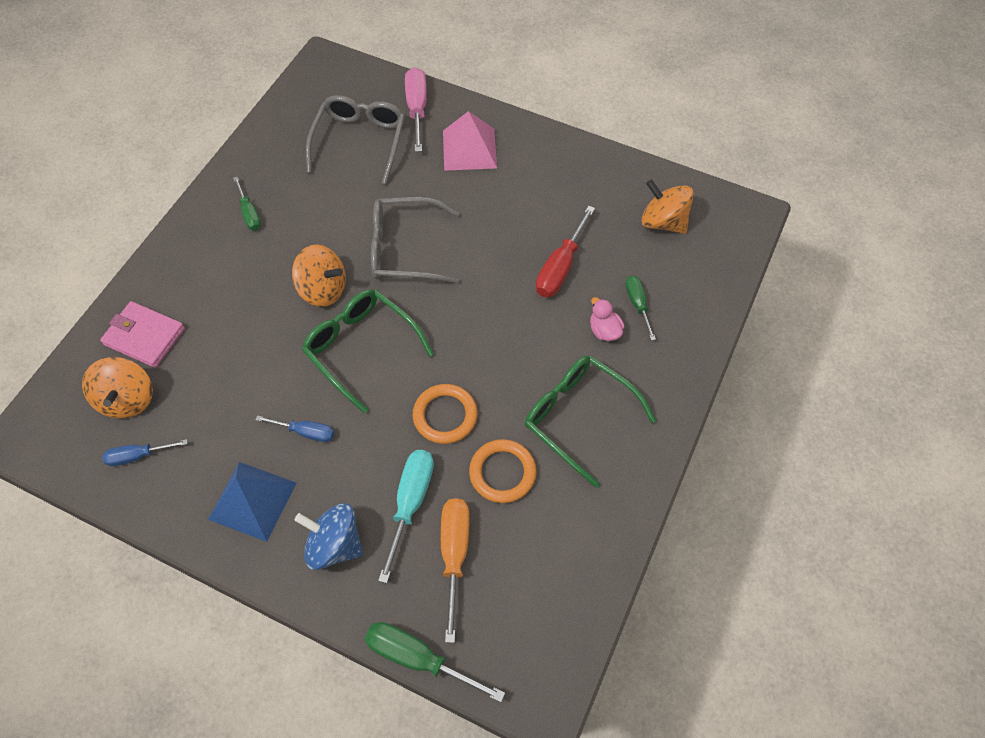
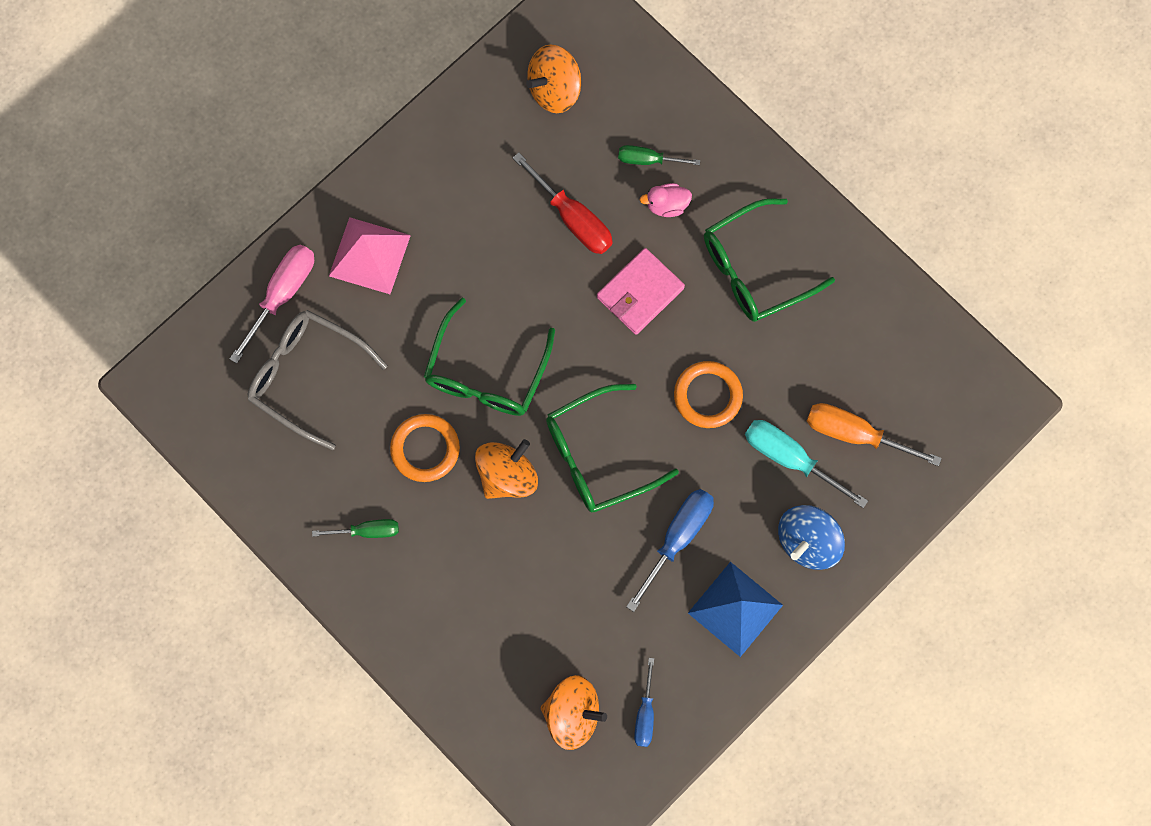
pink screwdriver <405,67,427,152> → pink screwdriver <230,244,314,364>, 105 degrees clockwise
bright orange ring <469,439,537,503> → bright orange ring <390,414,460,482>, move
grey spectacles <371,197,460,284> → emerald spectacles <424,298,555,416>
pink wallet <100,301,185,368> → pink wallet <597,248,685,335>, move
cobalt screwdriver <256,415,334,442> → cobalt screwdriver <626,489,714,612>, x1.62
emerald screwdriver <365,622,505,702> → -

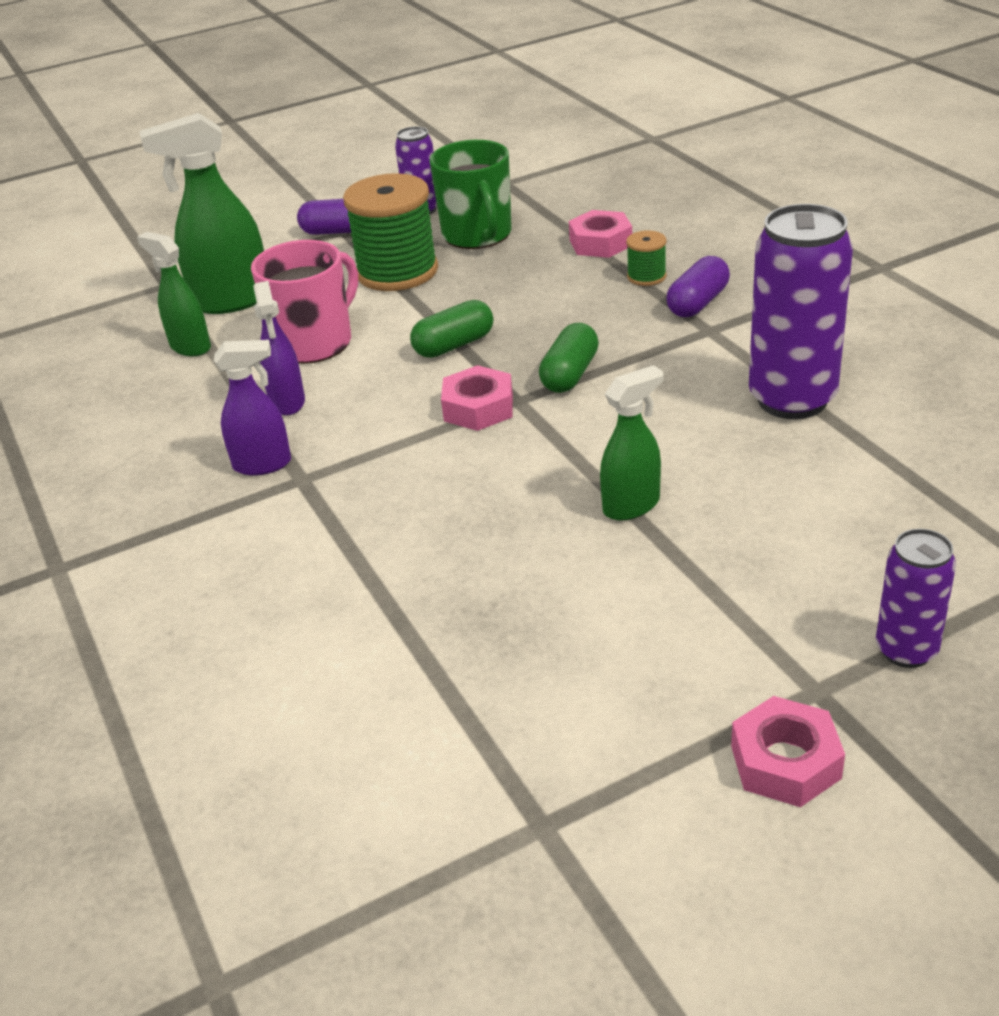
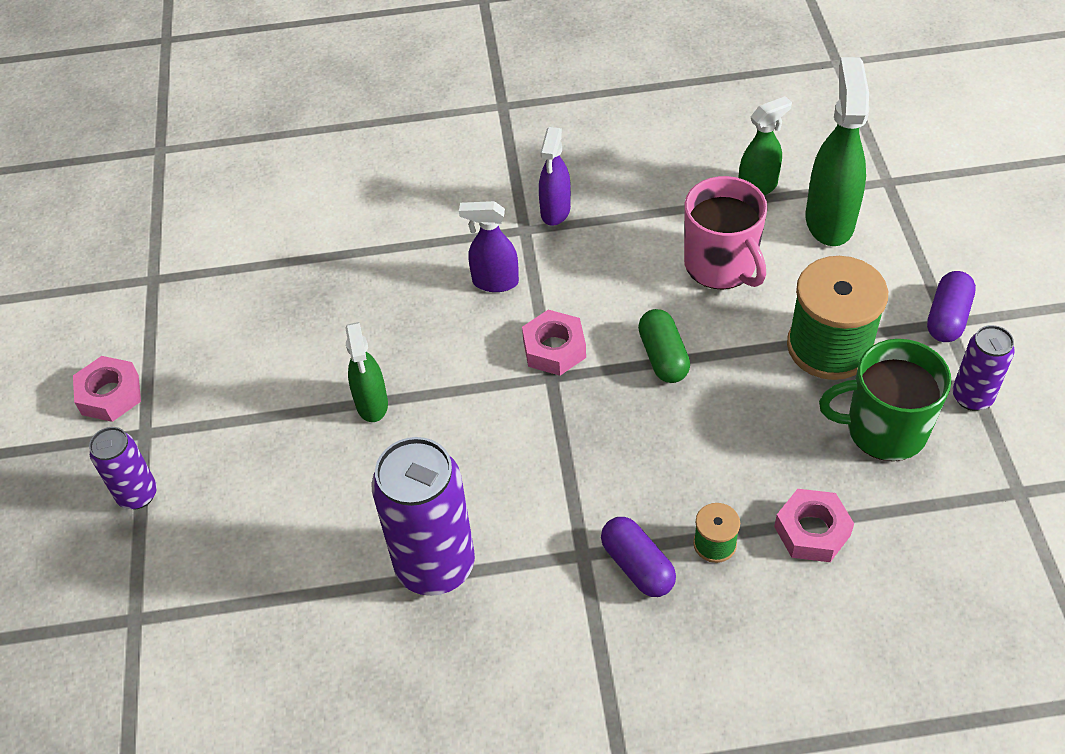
violet spray bottle <253,281,305,415> → violet spray bottle <459,201,519,292>, move
emerald pill <539,323,599,393> → -

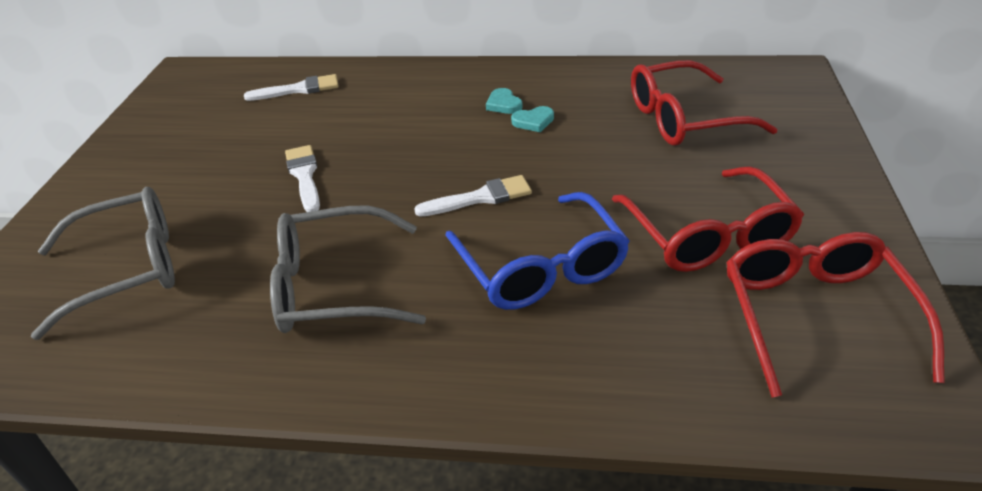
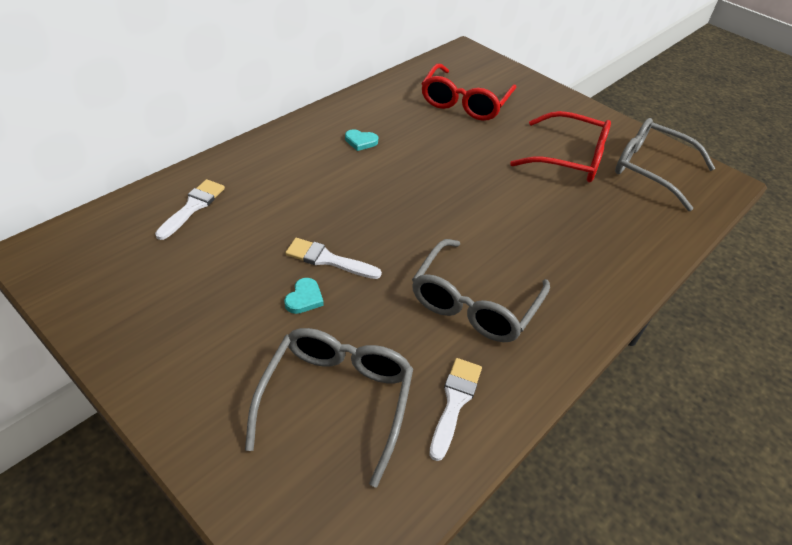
aqua love heart <511,106,554,132> → aqua love heart <284,278,323,314>, move
pure white brush <414,175,532,217> → pure white brush <429,358,482,461>, move
scarlet spectacles <726,232,945,397> → grey spectacles <615,118,715,211>
cobalt spectacles <445,192,630,310> → -

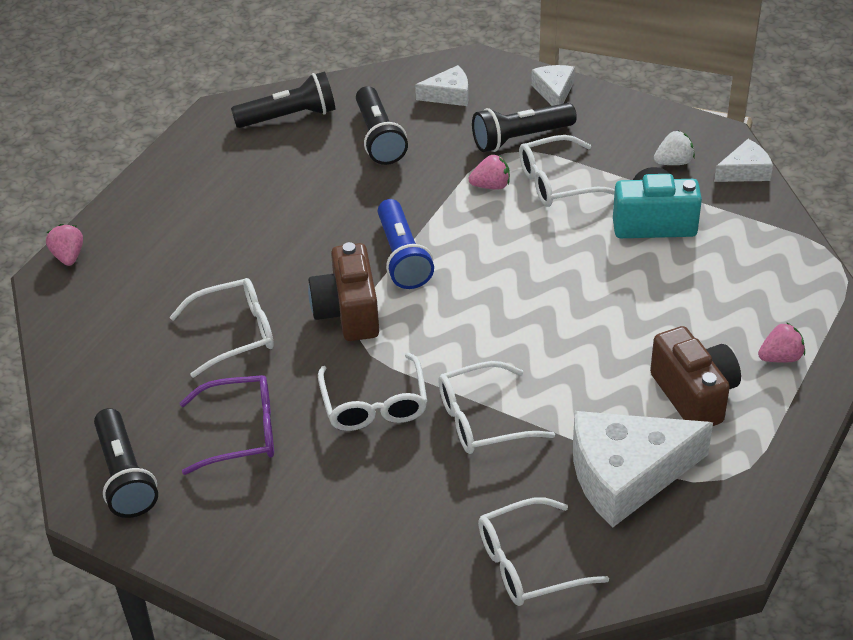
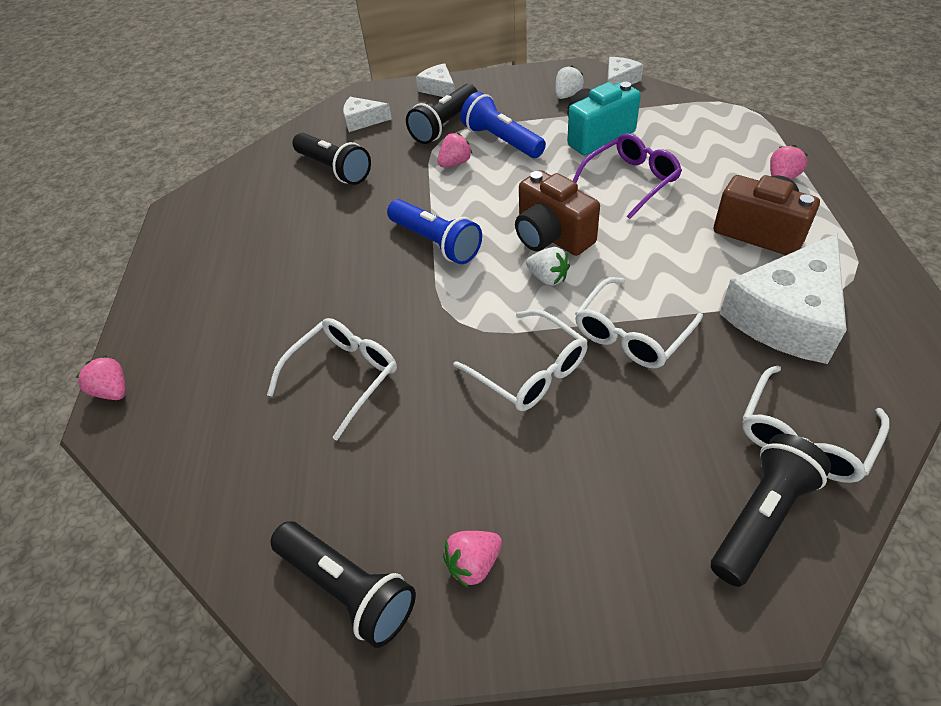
pure white piece of cheese <415,65,468,106> → pure white piece of cheese <343,97,392,132>, 135 degrees counterclockwise
- → pink toy strawberry <443,531,502,587>
pure white spectacles <519,135,615,207> → cobalt pocket torch <460,92,546,158>
brown photo camera <308,242,379,341> → brown photo camera <515,170,600,256>, move
- → pure white toy strawberry <526,247,570,286>
violet spectacles <180,375,274,475> → violet spectacles <573,133,682,219>, move
jet-black pocket torch <231,72,335,128> → jet-black pocket torch <711,434,831,587>, move

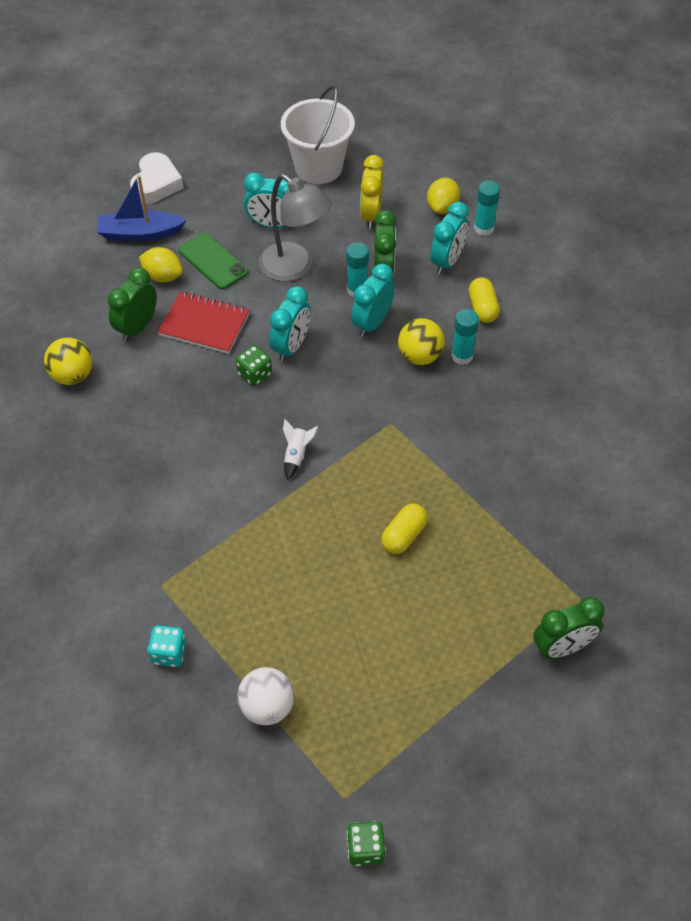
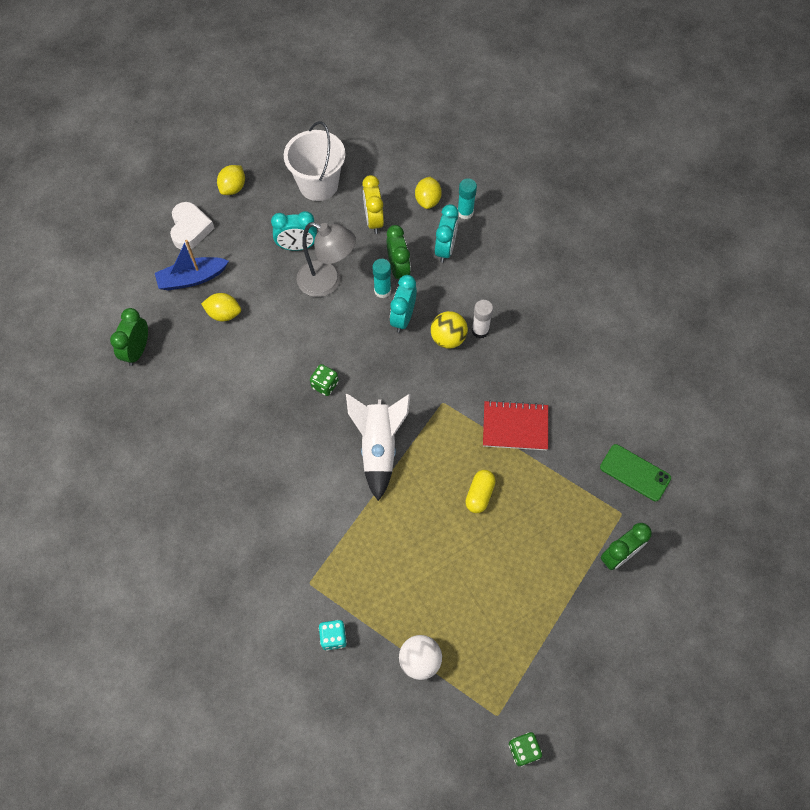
emerald bedside clock <108,268,157,342> → emerald bedside clock <110,308,148,366>, move
- → yellow lemon <217,165,245,195>
pure white rocket <283,419,319,480> → pure white rocket <346,394,411,501>, x2.24
aqua glue <451,309,479,365> → pure white glue <472,300,493,338>
scarlet exercise book <158,292,250,354> → scarlet exercise book <483,400,548,450>, move
emerald smartphone <179,233,248,290> → emerald smartphone <600,444,671,501>, move
yellow play ball <44,338,92,385> → -
aqua bedside clock <269,286,311,362> → -
yellow pill <469,277,500,323> → -

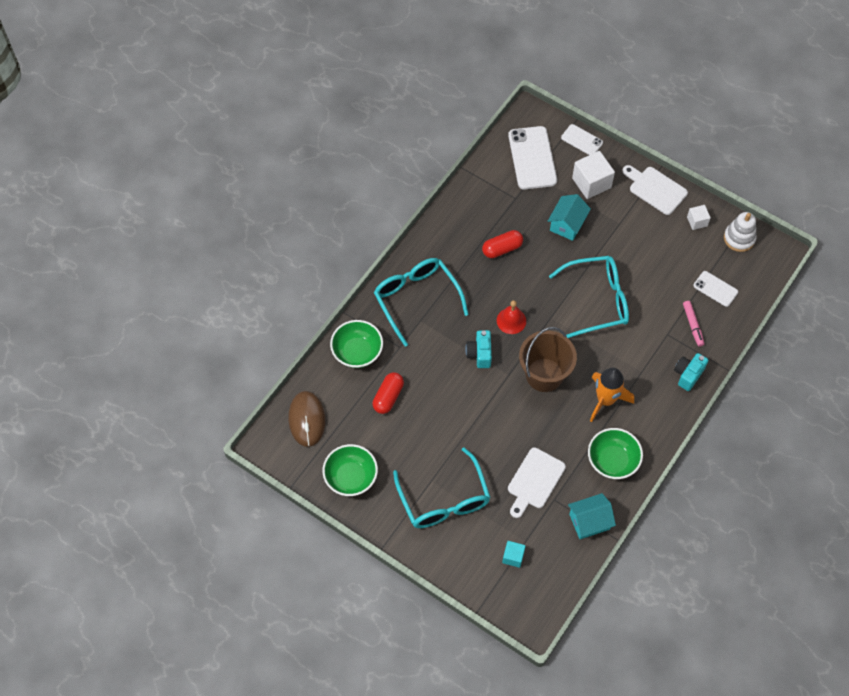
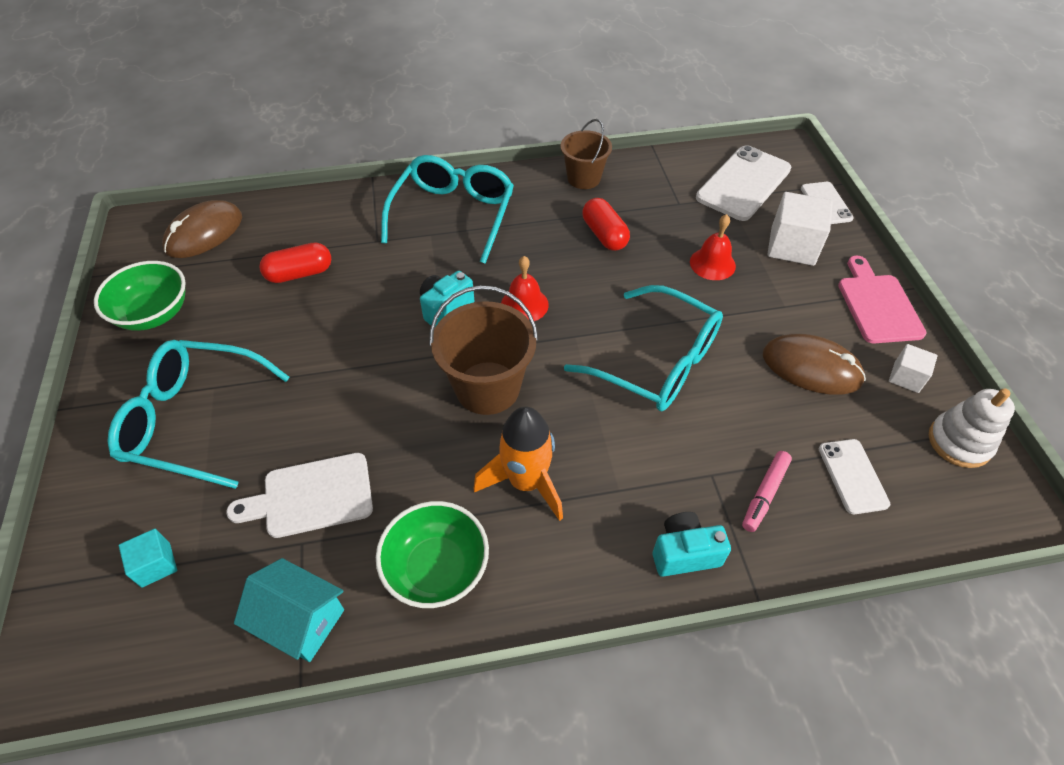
aqua spectacles <393,448,491,528> → aqua spectacles <107,340,290,489>, 75 degrees clockwise
- → brown sand bucket <560,119,612,189>
scarlet pill <482,230,523,258> → scarlet pill <582,198,630,251>, 45 degrees clockwise
aqua cottage <548,194,591,241> → scarlet school bell <690,214,736,280>
- → brown computer mouse <763,334,866,395>
pure white bread board <622,165,688,215> → pink bread board <838,256,927,343>
emerald deep dish <330,320,383,368> → -

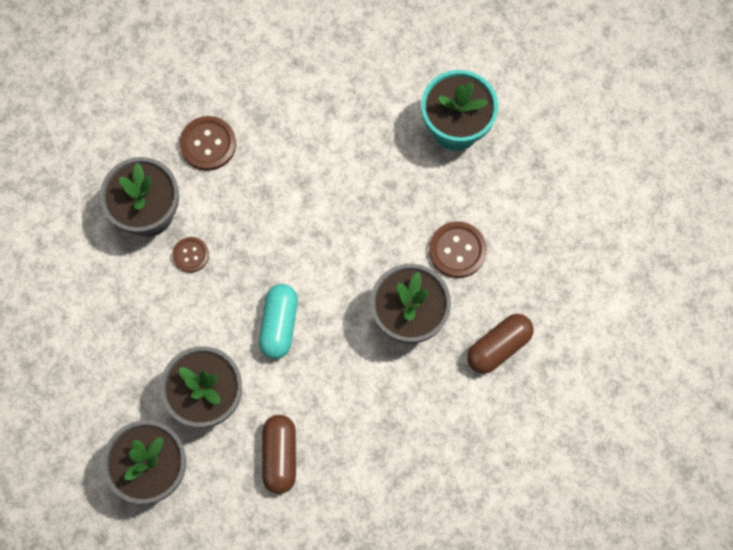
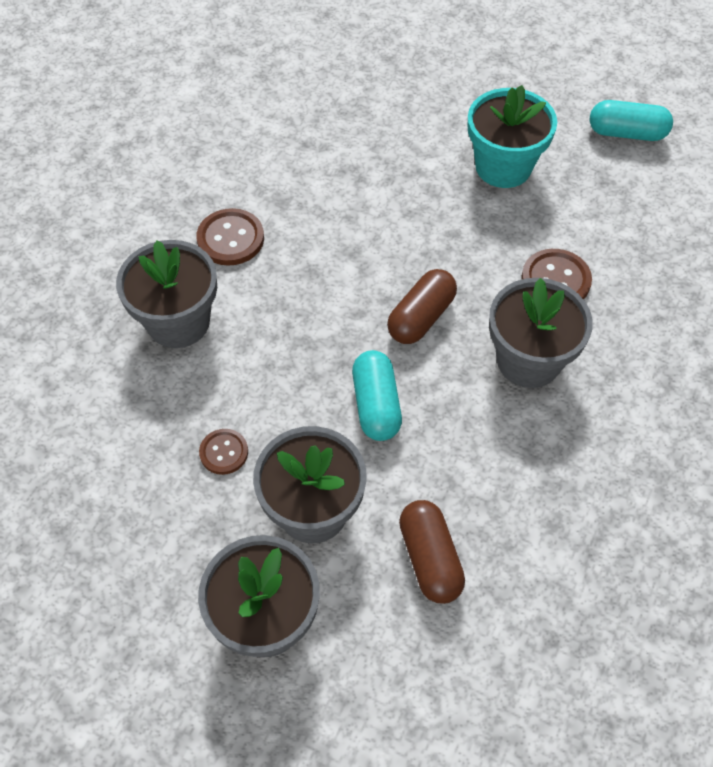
brown sewing button <172,237,209,273> → brown sewing button <199,429,248,475>, move
brown pill <467,314,534,374> → brown pill <387,269,457,344>, move
- → aqua pill <590,100,673,141>

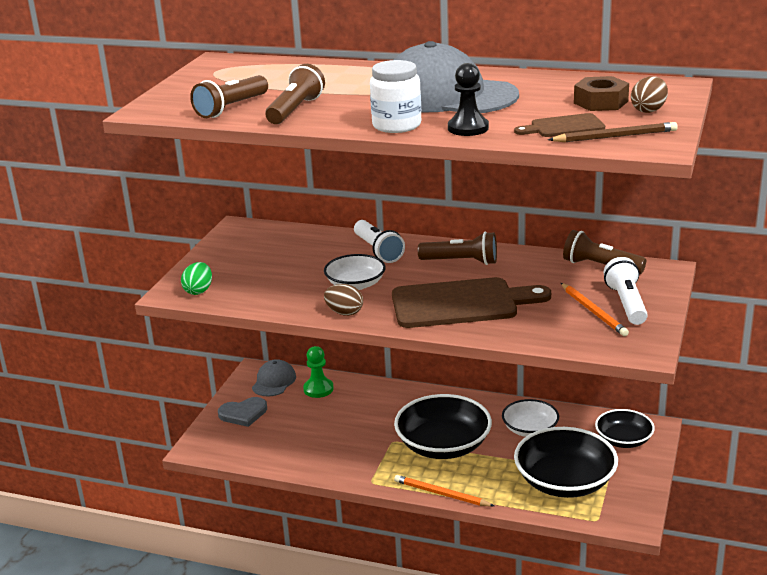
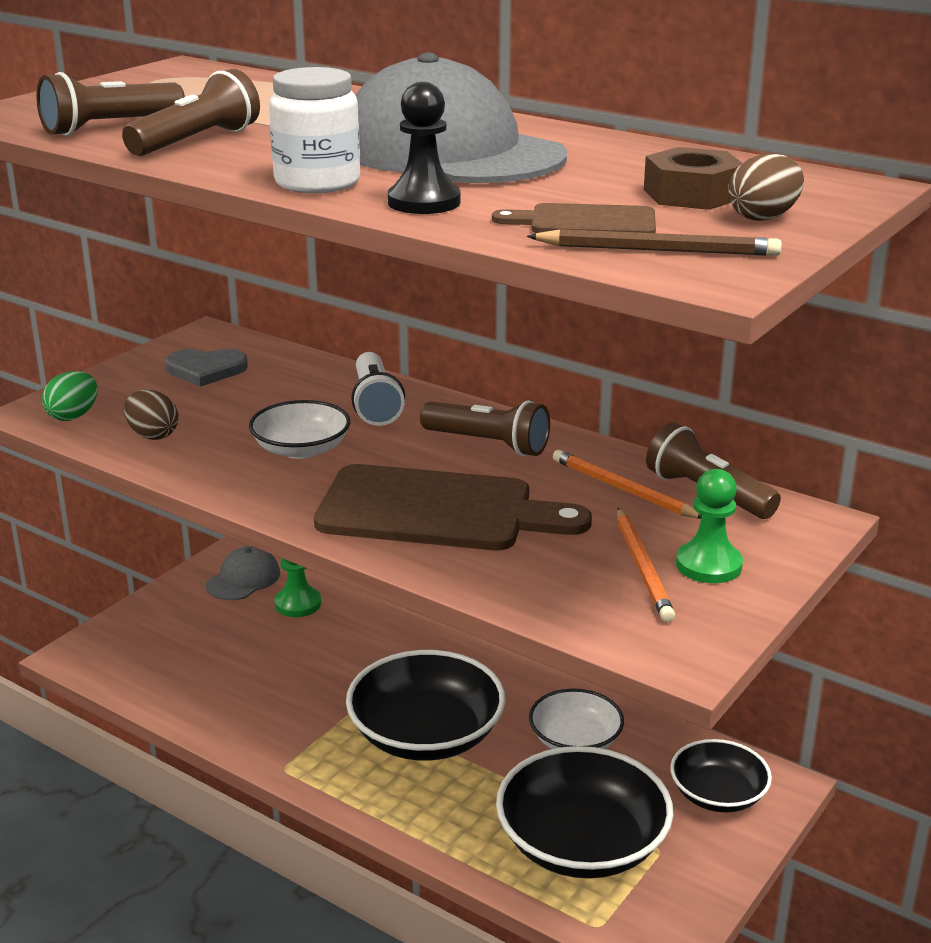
brown egg shape <324,284,363,316> → brown egg shape <124,390,179,440>, move
grey love heart <218,397,267,427> → grey love heart <165,349,248,387>, move
bright orange pencil <394,475,494,507> → bright orange pencil <553,450,702,519>, move
pure white pocket torch <604,257,648,325> → emerald game pawn <676,469,743,583>

